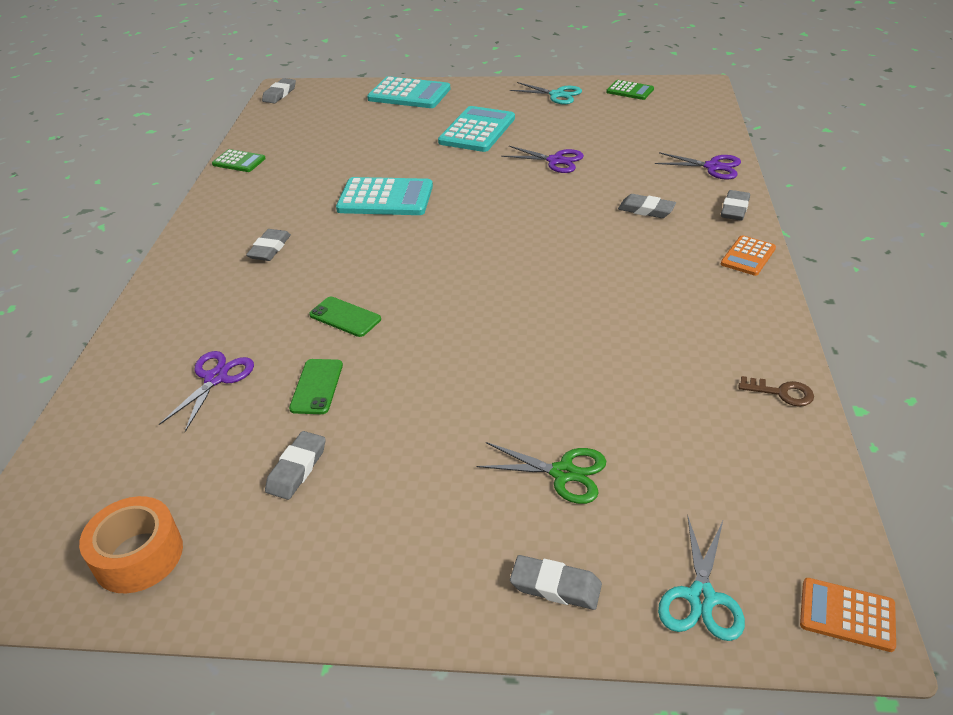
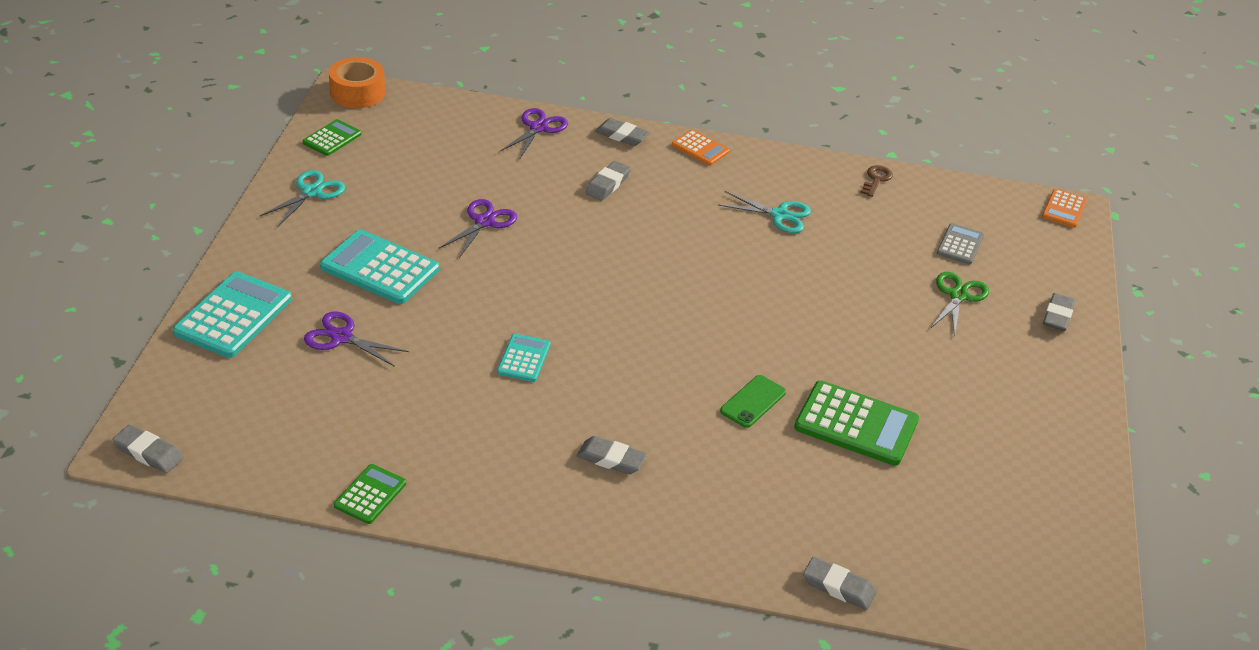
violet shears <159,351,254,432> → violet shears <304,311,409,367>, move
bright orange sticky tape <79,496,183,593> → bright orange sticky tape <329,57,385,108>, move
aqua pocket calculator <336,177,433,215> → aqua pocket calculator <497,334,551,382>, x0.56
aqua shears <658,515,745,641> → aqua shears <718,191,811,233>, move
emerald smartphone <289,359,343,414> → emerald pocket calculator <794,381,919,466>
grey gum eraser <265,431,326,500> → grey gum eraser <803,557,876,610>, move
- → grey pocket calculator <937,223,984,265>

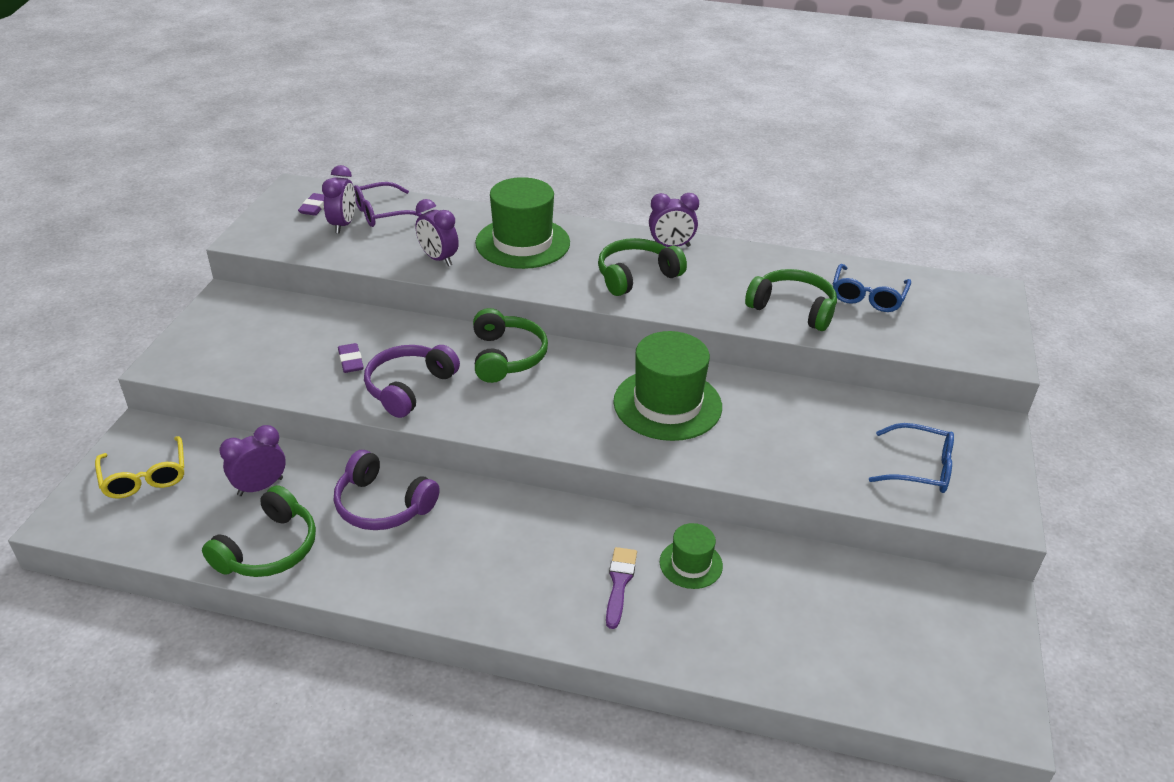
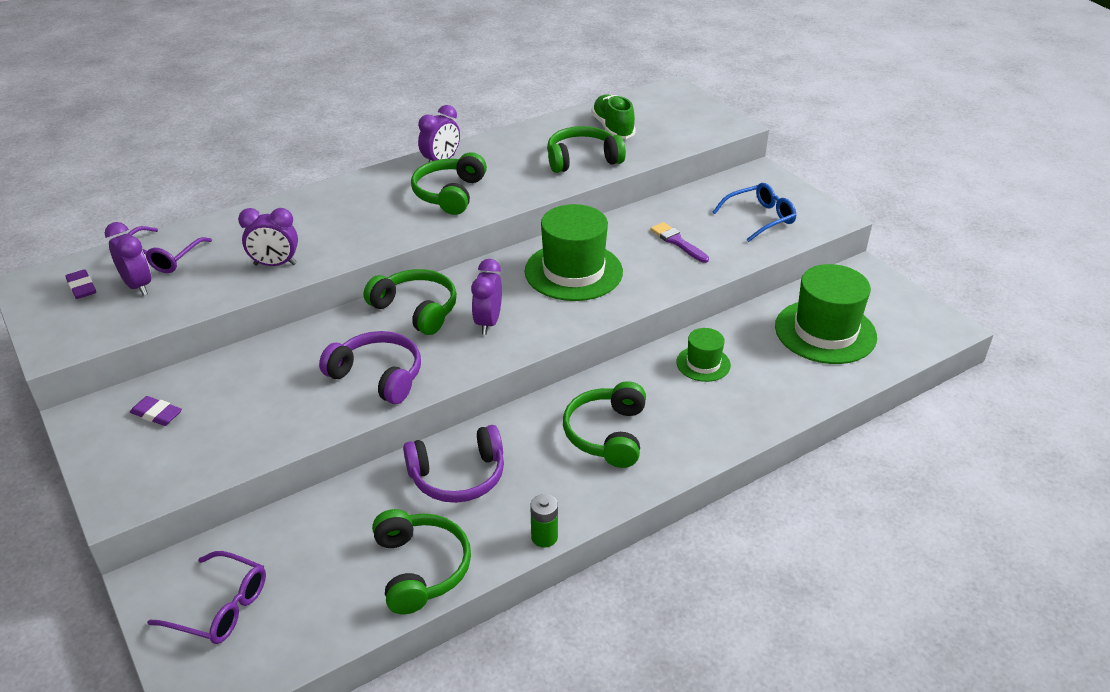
violet gum eraser <338,343,364,373> → violet gum eraser <130,396,182,426>, move
yellow spectacles <95,436,184,499> → violet spectacles <147,551,266,644>
violet over-ear headphones <364,345,460,418> → violet over-ear headphones <319,331,421,404>, 135 degrees clockwise
violet bedside clock <219,425,286,496> → violet bedside clock <471,259,502,335>, move
- → emerald power cell <530,494,558,547>
- → emerald over-ear headphones <563,381,646,468>
cobalt spectacles <833,264,911,312> → emerald lace-up shoe <591,94,636,139>
violet brush <606,547,637,629> → violet brush <650,222,709,263>, move
emerald hat <475,177,570,269> → emerald hat <775,264,877,364>, move

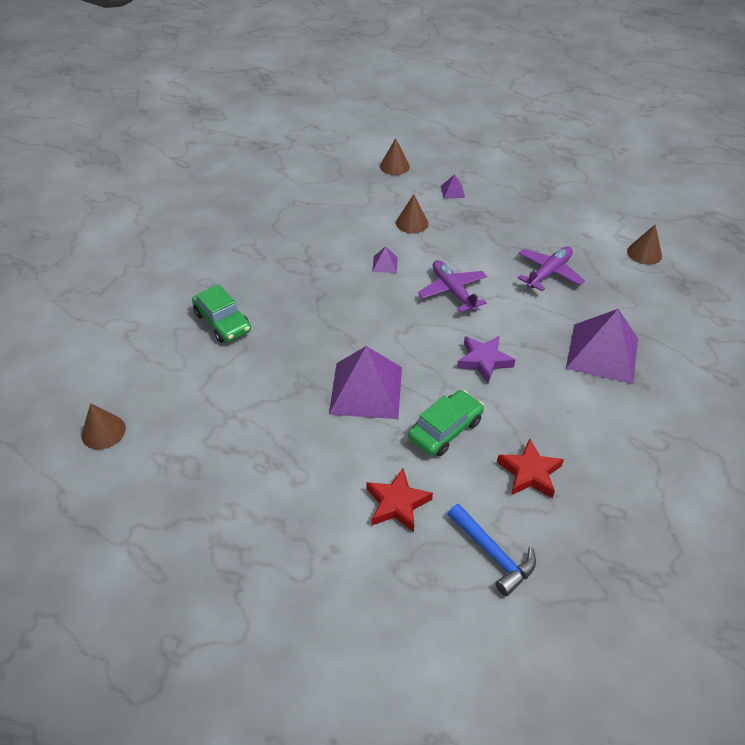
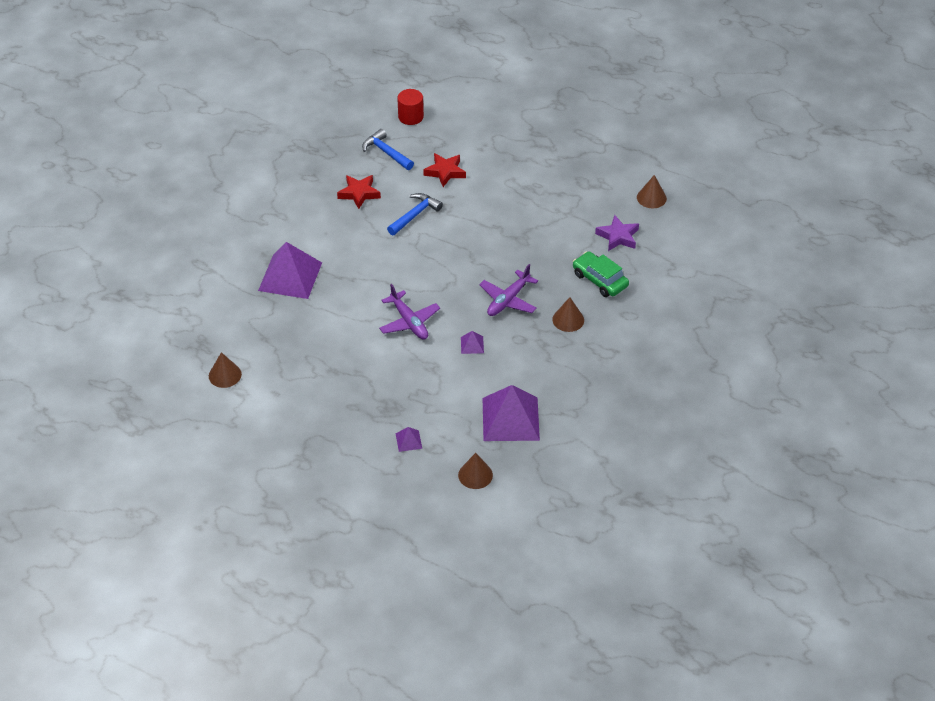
emerald toy car <408,390,484,456> → cobalt carpenter's hammer <387,193,443,235>
- → scarlet cylinder shape <397,89,424,125>
violet toy plane <517,246,585,291> → violet toy plane <479,264,538,316>, move
violet solid pyramid <329,346,402,419> → violet solid pyramid <483,385,540,441>, move
brown cone <396,194,429,234> → brown cone <552,297,584,332>, move
violet star <457,336,515,383> → violet star <595,215,639,251>, move

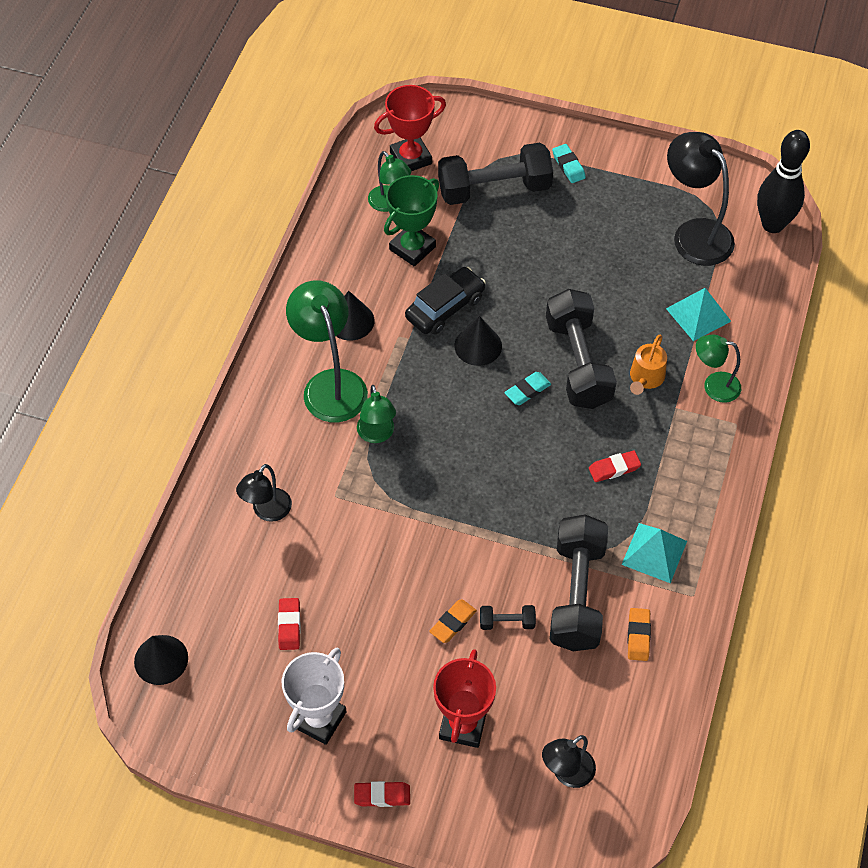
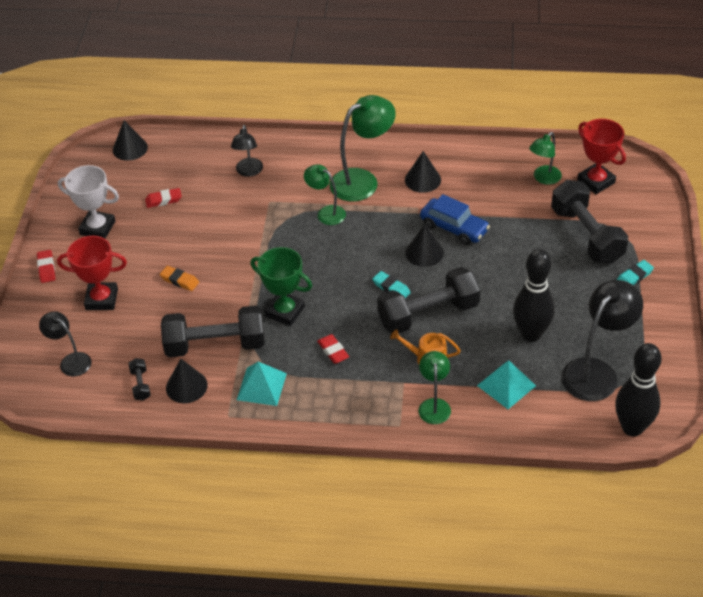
jet-black free weight <480,605,536,630> → jet-black free weight <128,358,151,401>, move
bright orange gum eraser <627,608,651,661> → jet-black cone <166,359,208,403>
jet-black reading lamp <236,464,292,522> → jet-black reading lamp <231,125,263,177>, 105 degrees counterclockwise
emerald trophy <384,175,439,267> → emerald trophy <251,247,312,326>, move
emerald reading lamp <357,385,396,443> → emerald reading lamp <304,164,346,225>, 60 degrees clockwise
jet-black toy car <405,267,486,335> → cobalt toy car <420,194,490,245>
- → jet-black bowling pin <513,249,555,342>

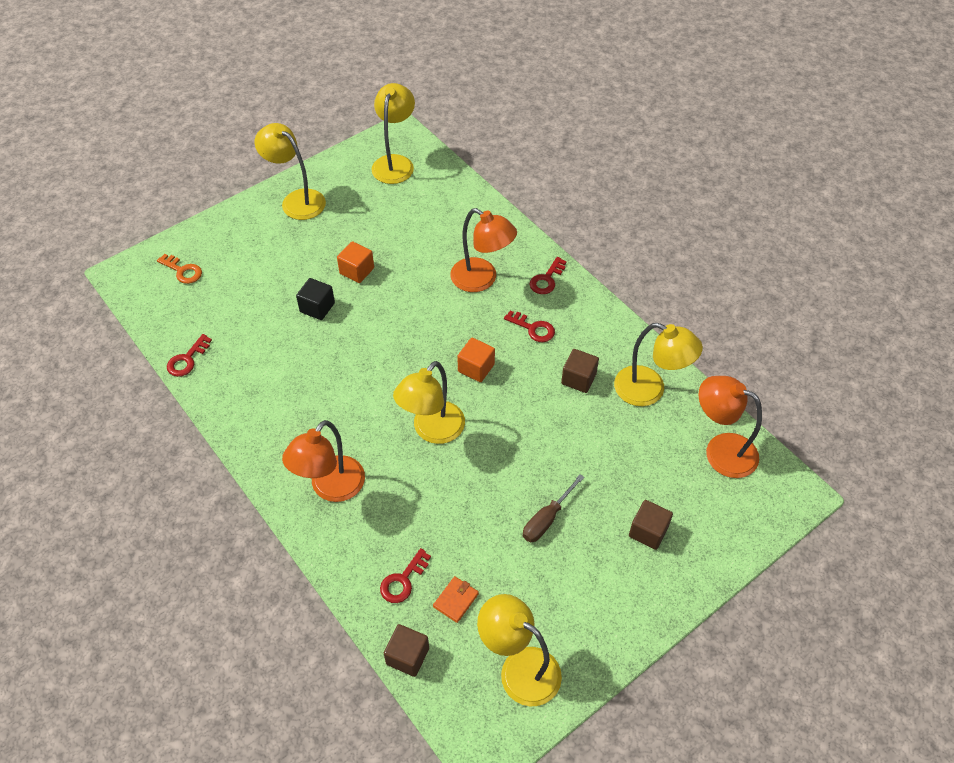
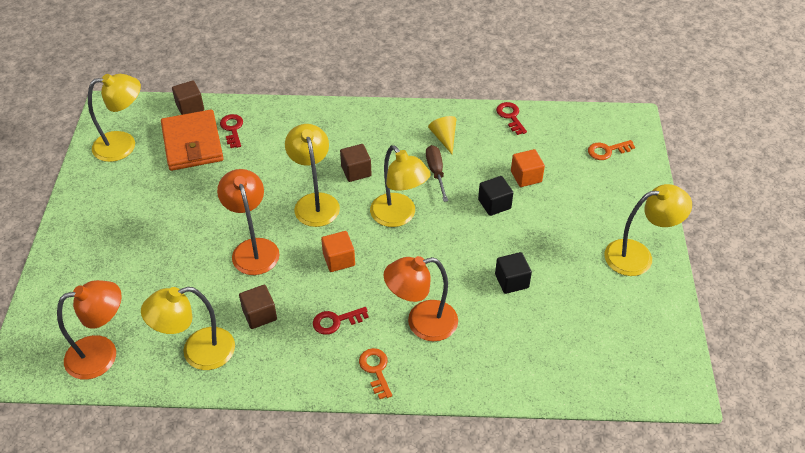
bright orange wallet <433,576,479,623> → bright orange wallet <161,110,224,171>, x2.39
bright orange reading lamp <282,420,365,502> → bright orange reading lamp <217,169,280,275>, move
brown solid cube <629,500,673,550> → brown solid cube <340,144,372,182>, move
scarlet key <530,257,566,294> → bright orange key <359,348,392,399>
yellow reading lamp <371,83,415,184> → yellow reading lamp <370,145,431,227>, move
brown screwdriver <523,474,584,542> → brown screwdriver <426,145,448,202>, move
- → yellow cone <428,116,456,154>
- → jet-black solid cube <495,252,532,294>
bright orange solid cube <337,241,374,283> → bright orange solid cube <511,149,545,187>, move

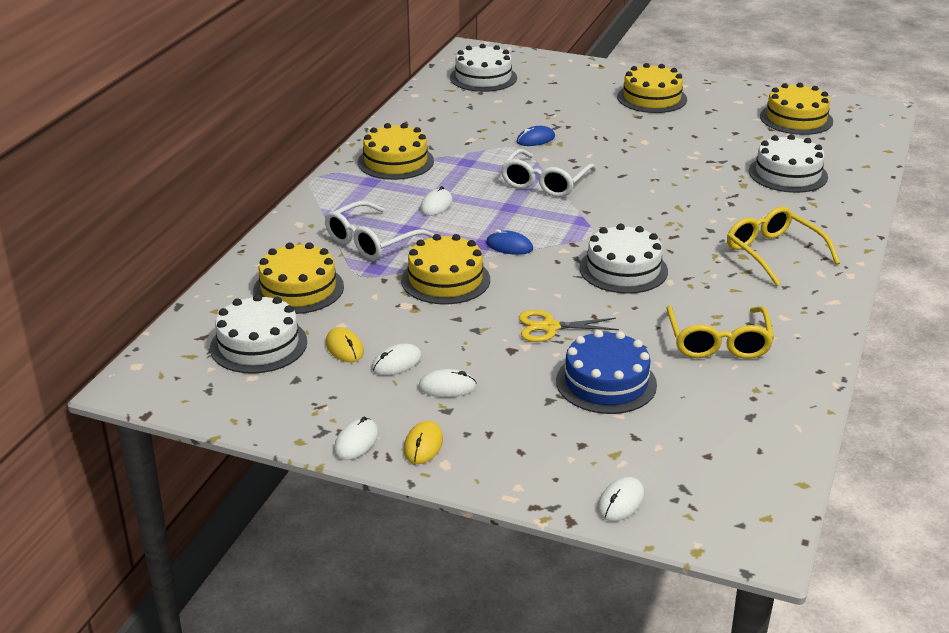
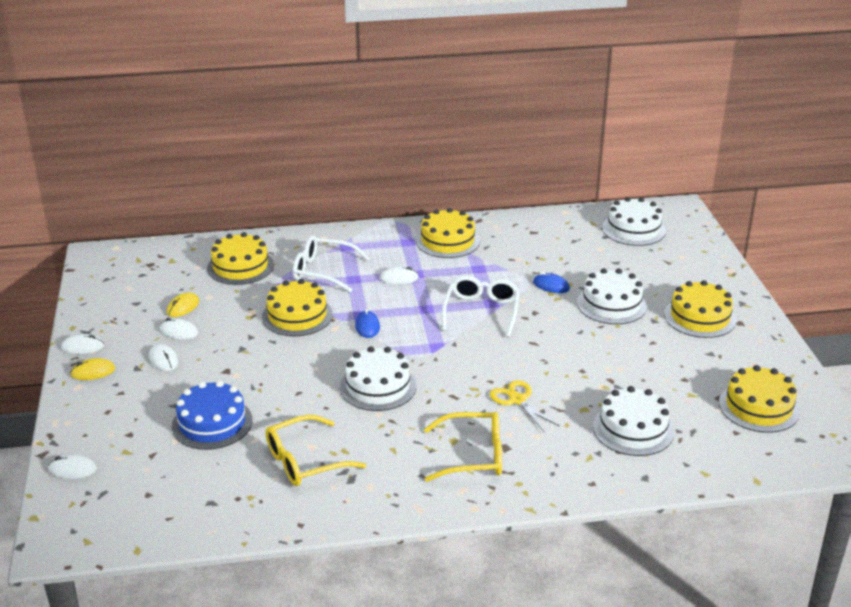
yellow spectacles <727,207,840,286> → yellow spectacles <424,412,502,482>, 60 degrees clockwise
pure white spectacles <501,149,596,197> → pure white spectacles <442,276,520,337>, 105 degrees clockwise
yellow shears <519,310,619,342> → yellow shears <490,380,560,431>, move
pure white cake <210,294,307,374> → pure white cake <577,268,647,324>, move

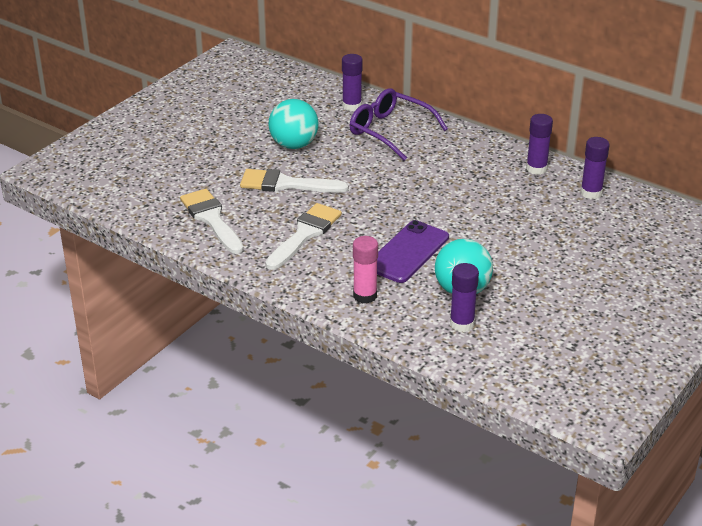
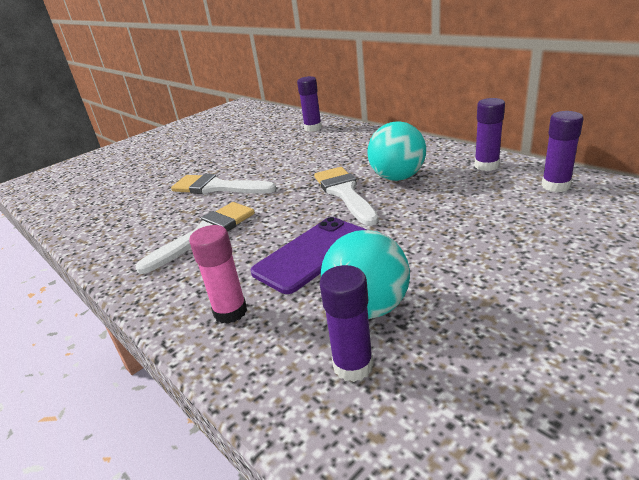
pure white brush <180,189,244,254> → pure white brush <314,167,379,226>, move
aqua play ball <268,99,318,149> → aqua play ball <367,121,426,181>, move
violet spectacles <350,88,448,161> → -

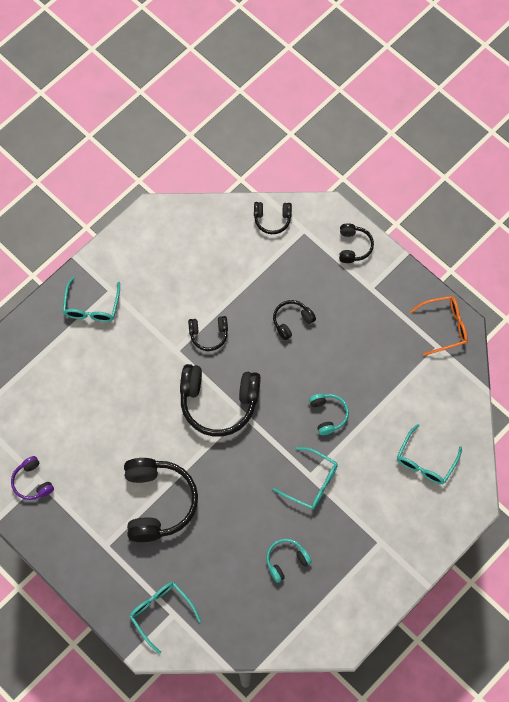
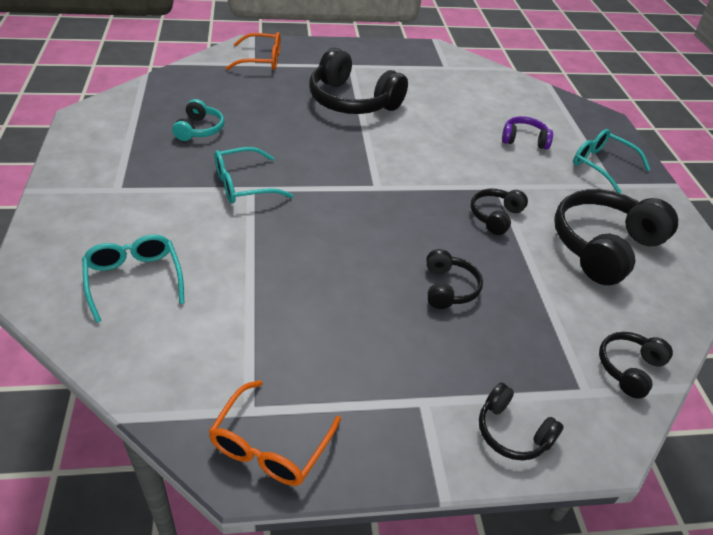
aqua spectacles <129,582,201,654> → bright orange spectacles <226,32,280,70>
violet over-ear headphones <11,456,54,500> → violet over-ear headphones <502,116,553,150>, move
jet-black over-ear headphones <180,364,261,437> → jet-black over-ear headphones <554,189,678,285>, move
aqua over-ear headphones <309,394,349,435> → -

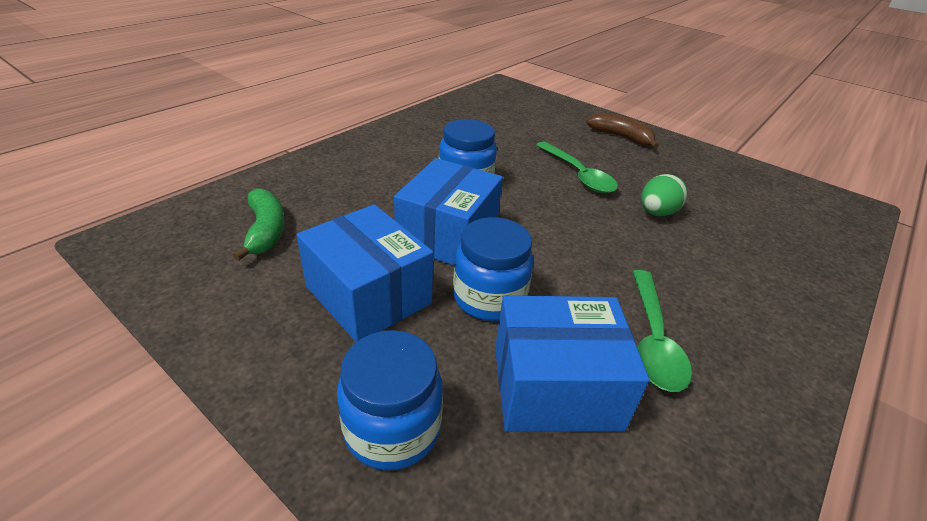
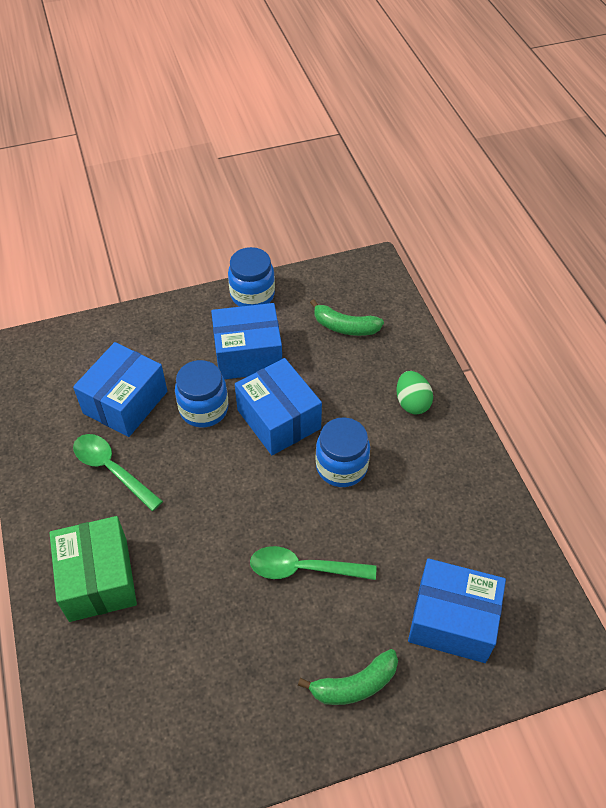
- → emerald box <50,516,137,622>
cobalt jam jar <337,330,443,470> → cobalt jam jar <228,247,275,307>, move
brown banana fruit <586,113,659,149> → emerald banana fruit <298,649,398,705>
emerald egg shape <641,174,688,216> → emerald egg shape <396,371,433,415>, move
- → cobalt box <408,558,506,663>

